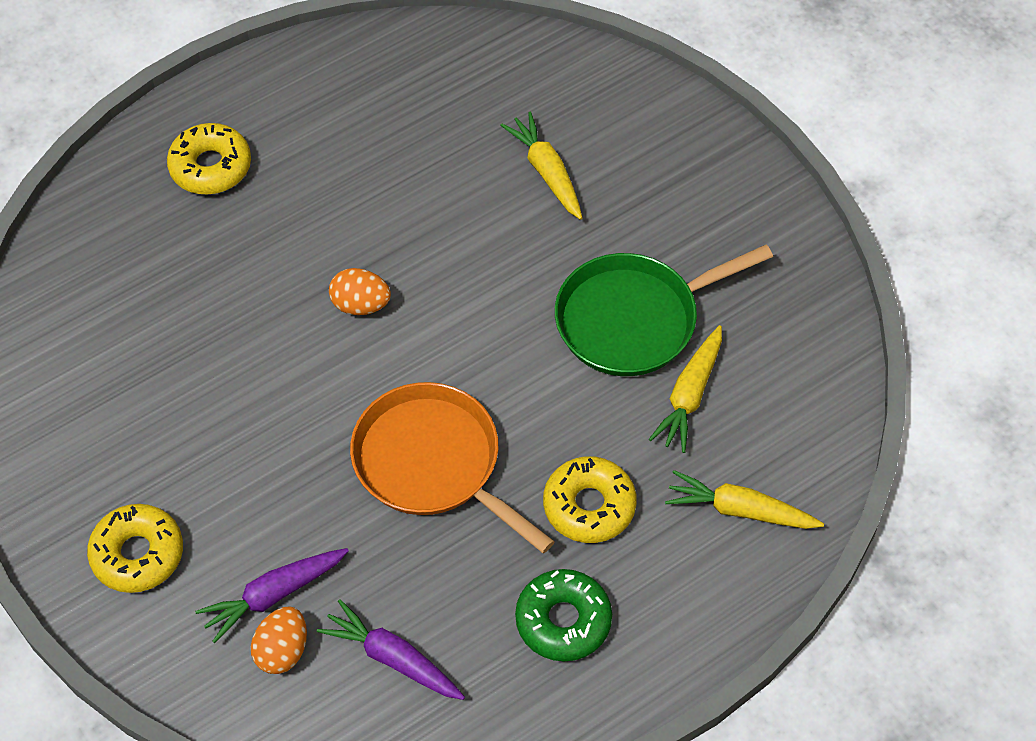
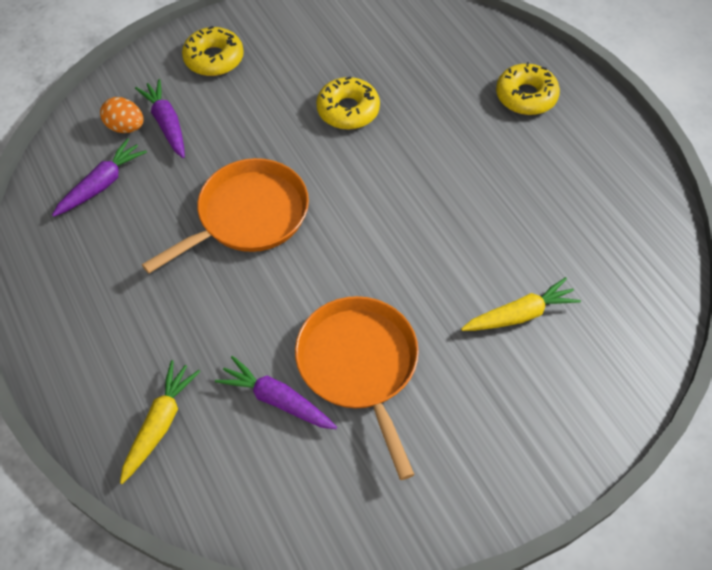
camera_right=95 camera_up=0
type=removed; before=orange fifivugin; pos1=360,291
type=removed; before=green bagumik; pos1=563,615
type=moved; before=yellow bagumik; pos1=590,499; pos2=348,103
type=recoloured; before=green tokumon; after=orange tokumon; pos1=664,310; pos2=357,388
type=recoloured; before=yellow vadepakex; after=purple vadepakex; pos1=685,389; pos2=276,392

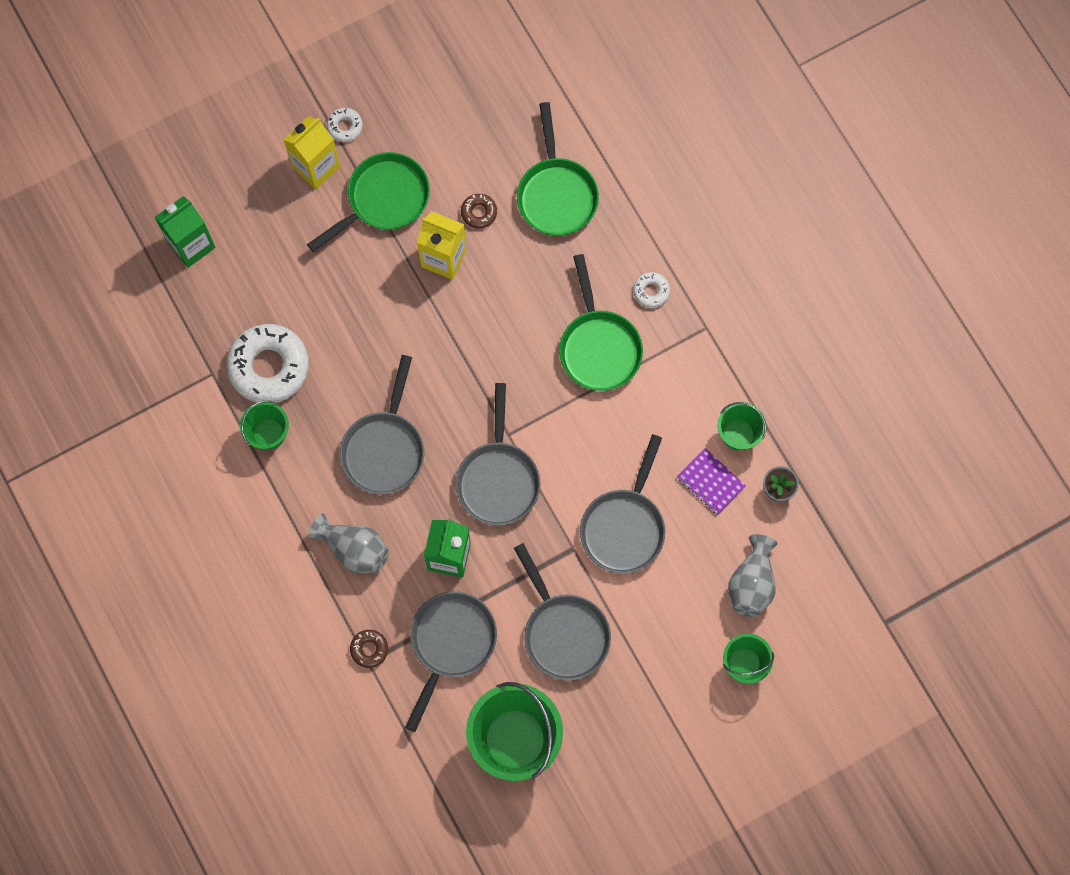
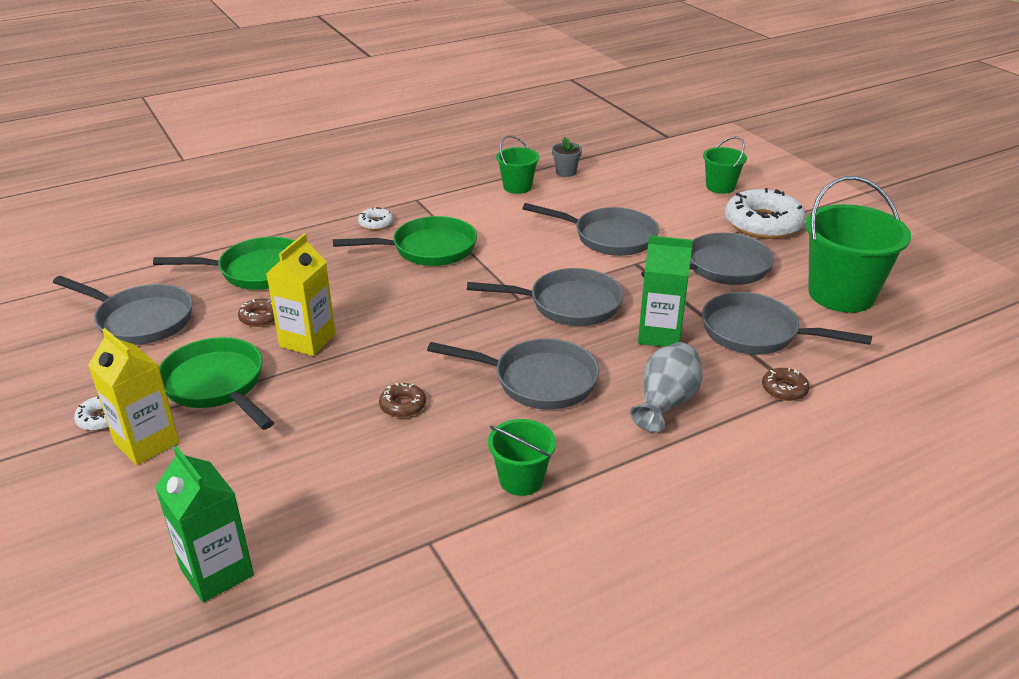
camera_right=-90 camera_up=-40
type=moved; before=white bagumik; pos1=267,363; pos2=765,213
type=removed; before=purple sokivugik; pos1=711,481
type=removed; before=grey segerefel; pos1=753,575
type=added; after=grey tokumon; pos2=123,310
type=added; after=brown bagumik; pos2=402,400

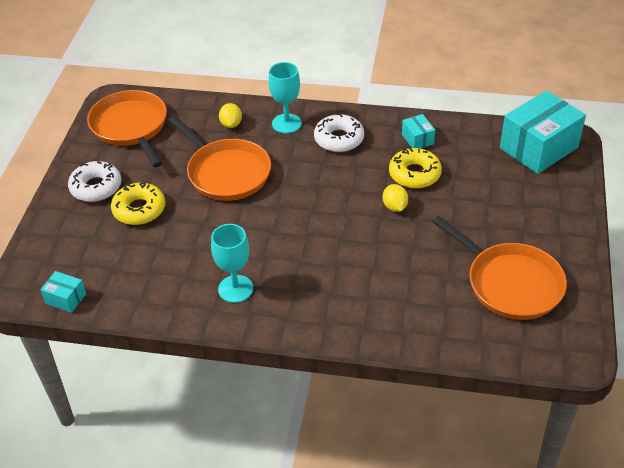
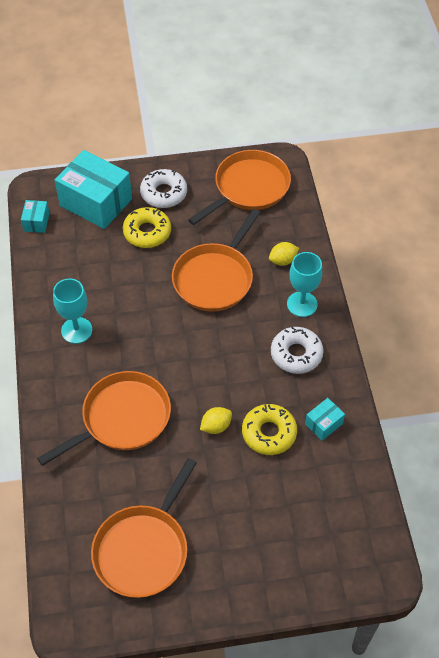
camera_right=70 camera_up=10
type=moved; before=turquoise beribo; pos1=543,132; pos2=93,189
type=added; after=orange tokumon; pos2=104,418

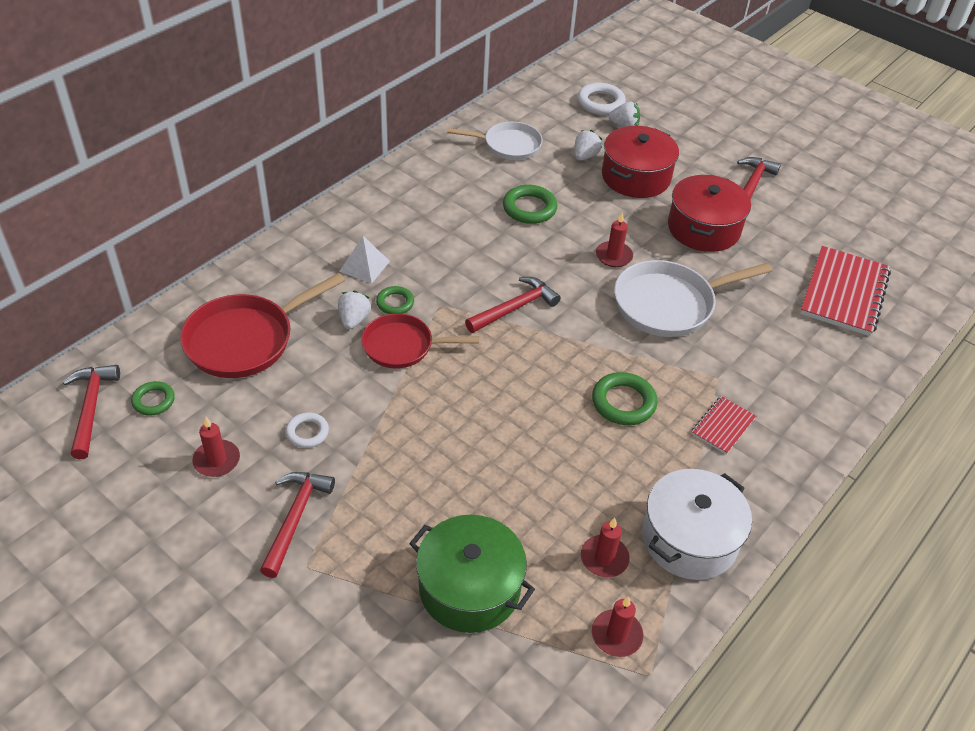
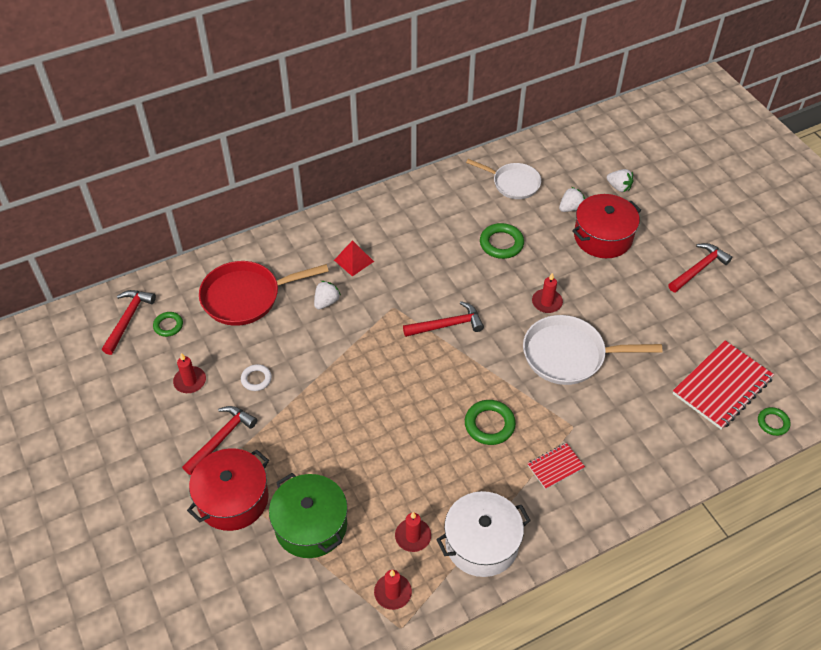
camera_right=25 camera_up=5
type=recoloured; before=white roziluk; after=red roziluk; pos1=364,260; pos2=354,258
type=removed; before=red tokumon; pos1=420,340
type=moved; before=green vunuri; pos1=395,300; pos2=774,421
type=removed; before=white vunuri; pos1=601,99
type=moved; before=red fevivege; pos1=709,213; pos2=228,489

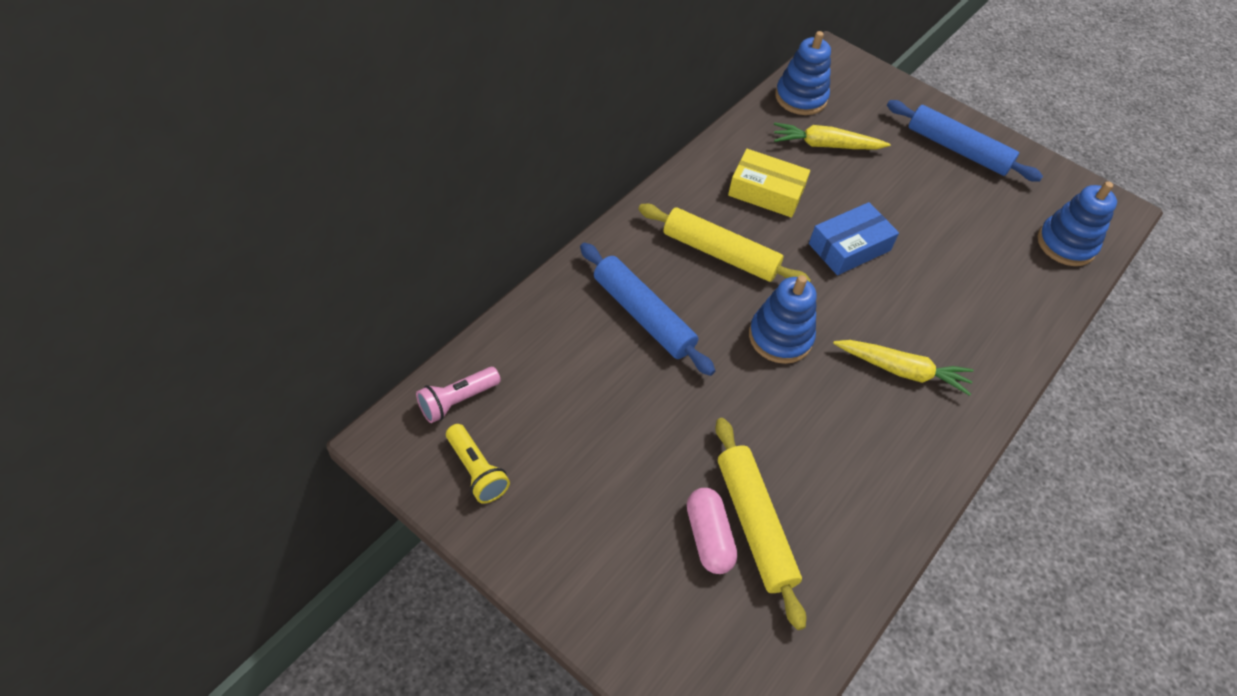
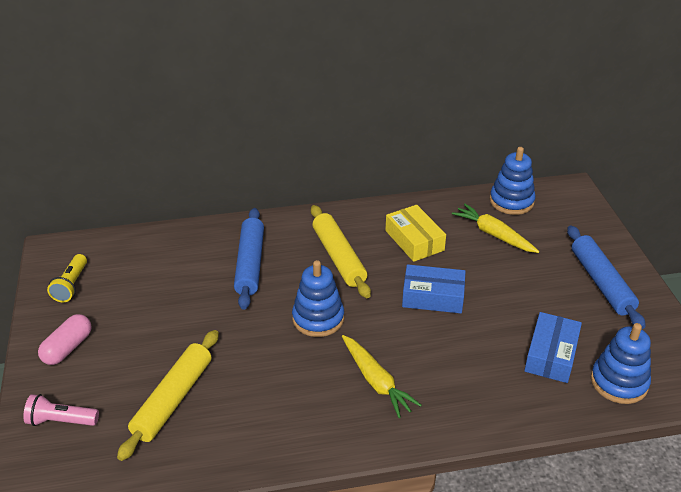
camera_right=45 camera_up=-15
type=moved; before=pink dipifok; pos1=458,395; pos2=61,410
type=moved; before=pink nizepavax; pos1=712,531; pos2=65,339
type=added; after=blue beribo; pos2=553,347

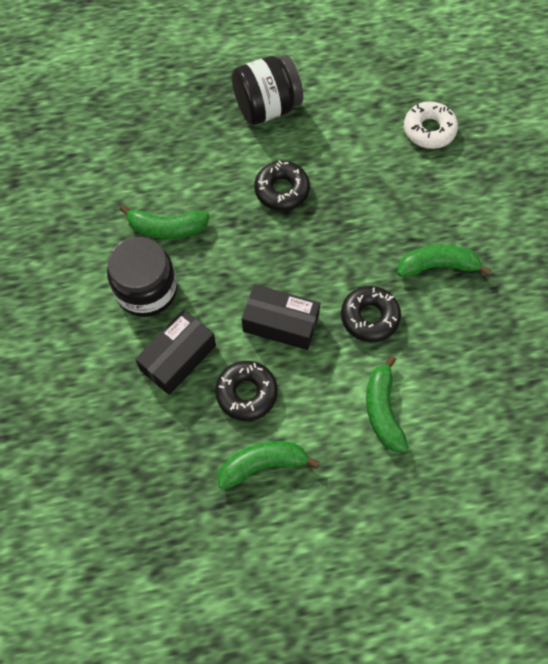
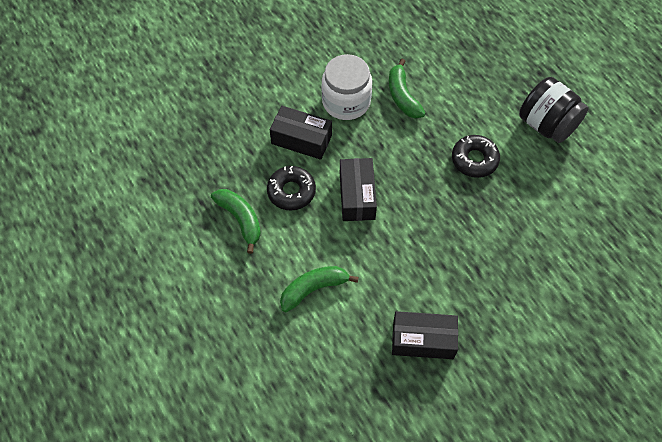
camera_right=70 camera_up=-5
type=recoloured; before=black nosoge; after=white nosoge; pos1=142,277; pos2=346,87
type=removed; before=black bagumik; pos1=371,314
type=removed; before=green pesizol; pos1=444,261
type=removed; before=white bagumik; pos1=431,125
type=added; after=black beribo; pos2=425,335

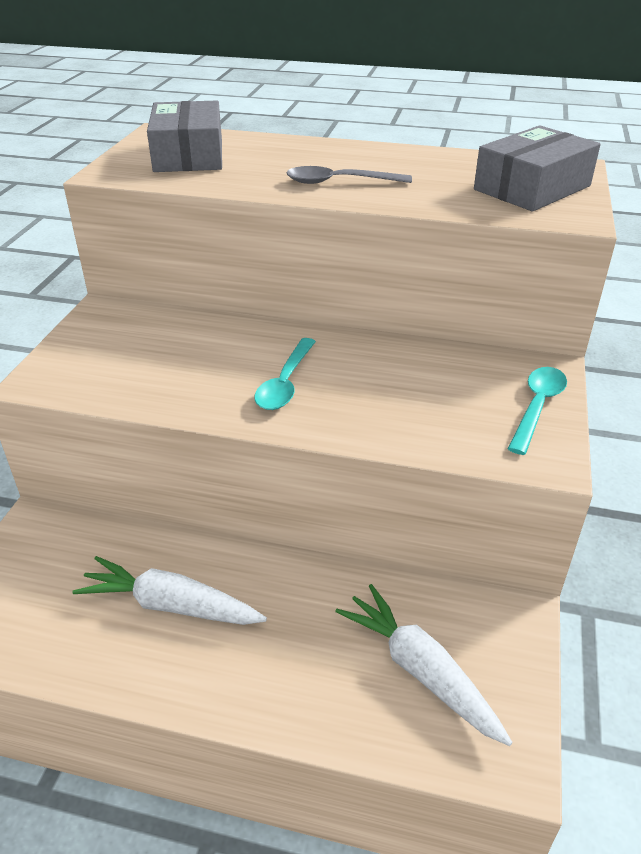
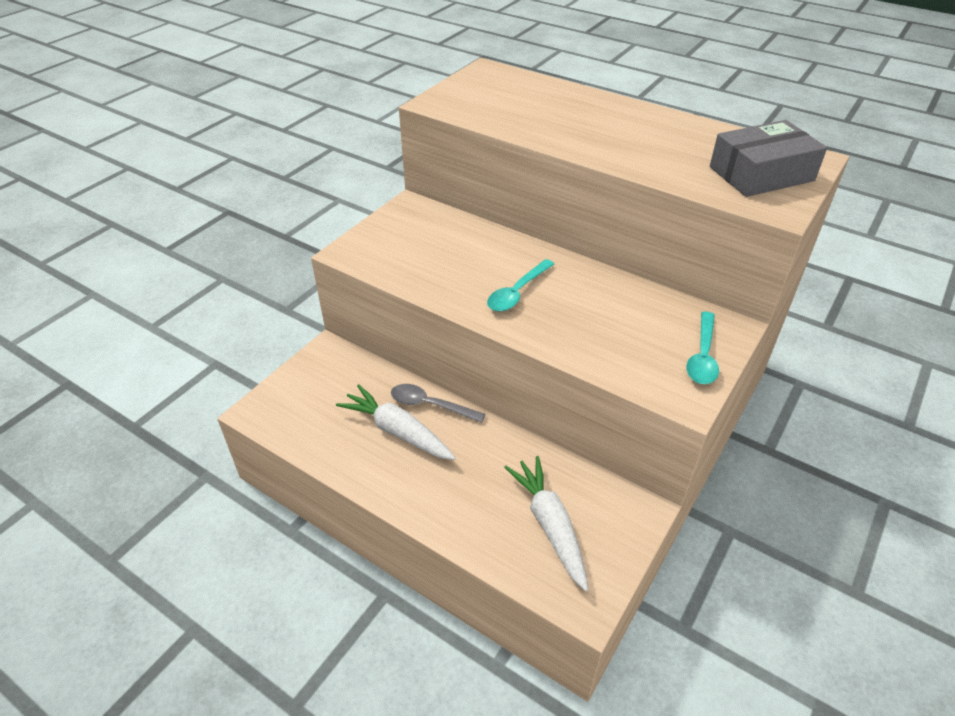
camera_right=20 camera_up=5
type=removed; before=grey beribo; pos1=184,136
type=moved; before=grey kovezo; pos1=349,175; pos2=438,403
type=turned; before=turquoise kovezo; pos1=537,411; pos2=702,348; turn=150

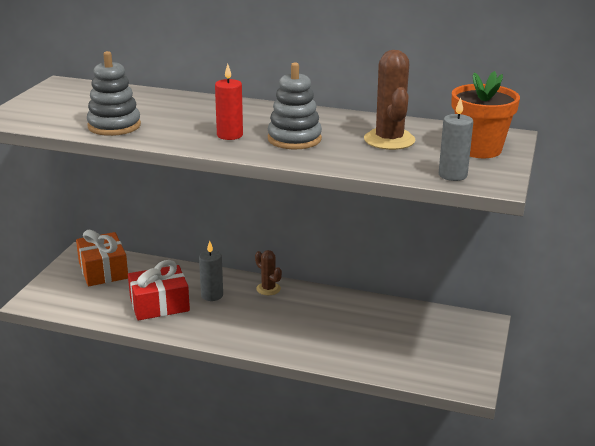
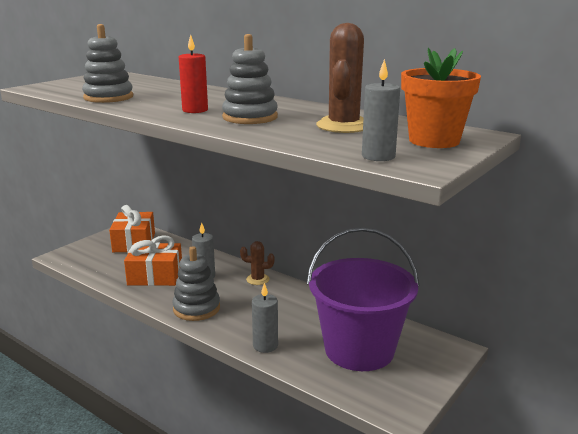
camera_right=20 camera_up=-5
type=recoloured; before=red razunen; after=orange razunen; pos1=159,290; pos2=153,260
type=turned; before=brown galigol; pos1=268,272; pos2=257,263; turn=-60
type=added; after=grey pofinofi; pos2=196,283
type=added; after=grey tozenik; pos2=265,318
type=added; after=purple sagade; pos2=363,299

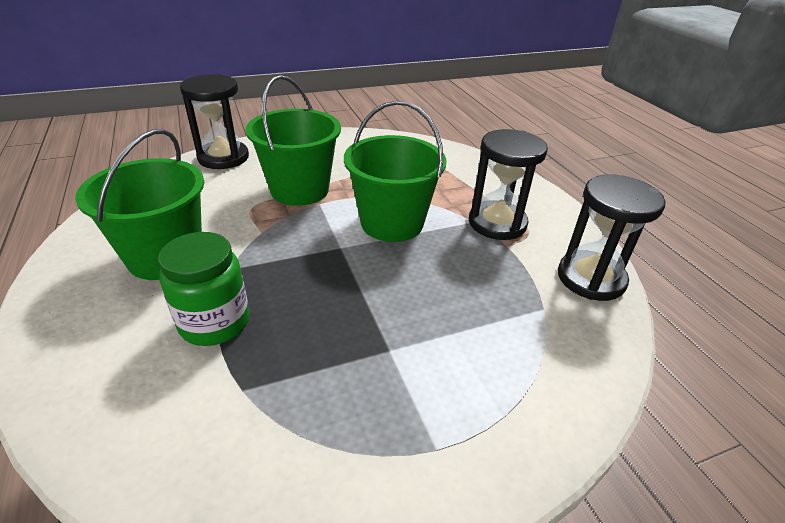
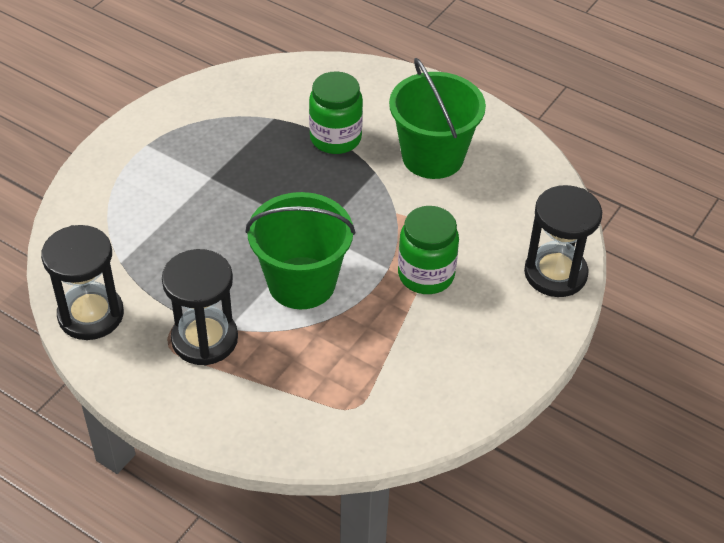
camera_right=145 camera_up=10
type=replaced; before=green sagade; after=green nosoge; pos1=293,140; pos2=428,250

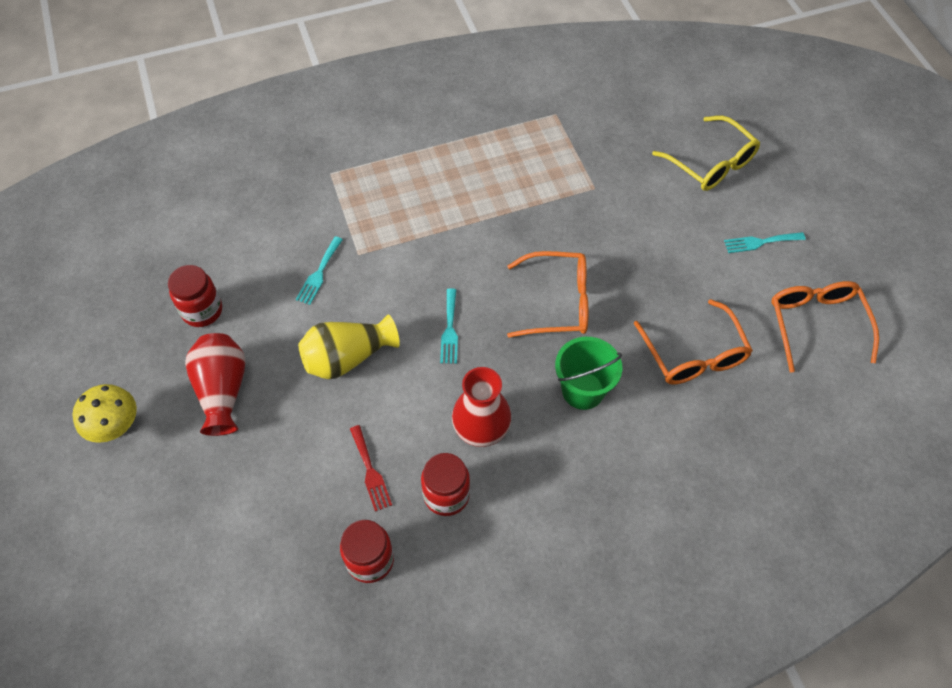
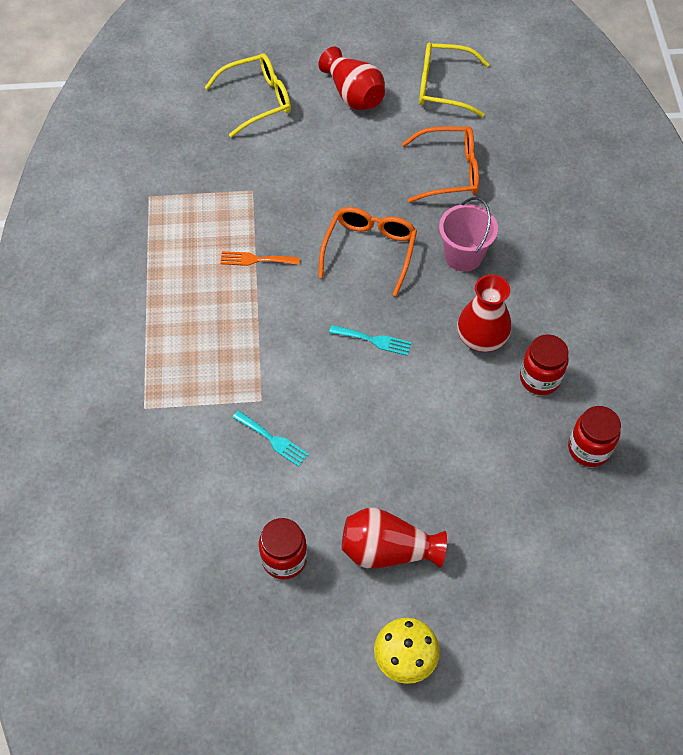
camera_right=-75 camera_up=0
type=removed; before=yellow segerefel; pos1=349,347
type=removed; before=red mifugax; pos1=371,468
type=recoloured; before=green sagade; after=pink sagade; pos1=589,373; pos2=468,234
type=replaced; before=turquoise mifugax; after=red segerefel; pos1=765,242; pos2=351,78
type=recoloured; before=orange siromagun; after=yellow siromagun; pos1=825,327; pos2=454,79
type=added; after=orange mifugax; pos2=260,258

